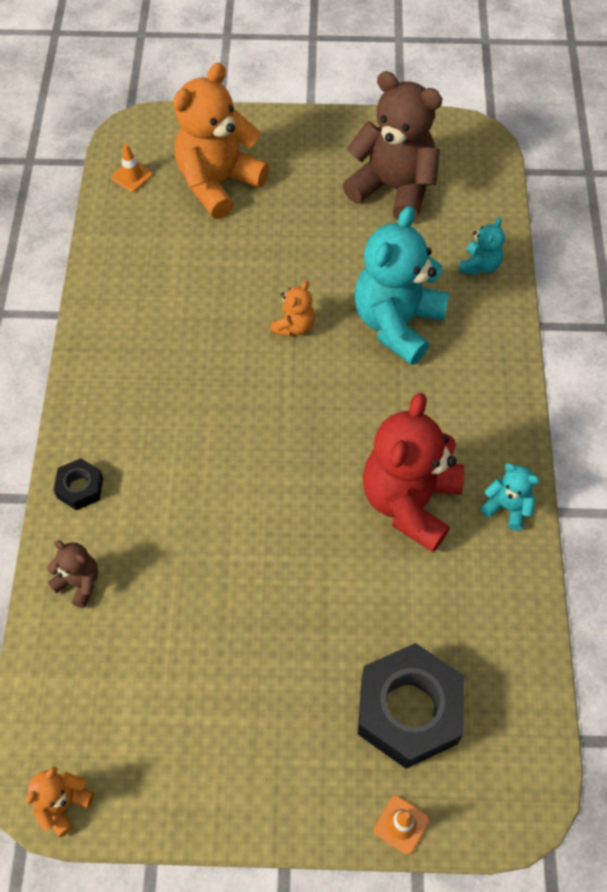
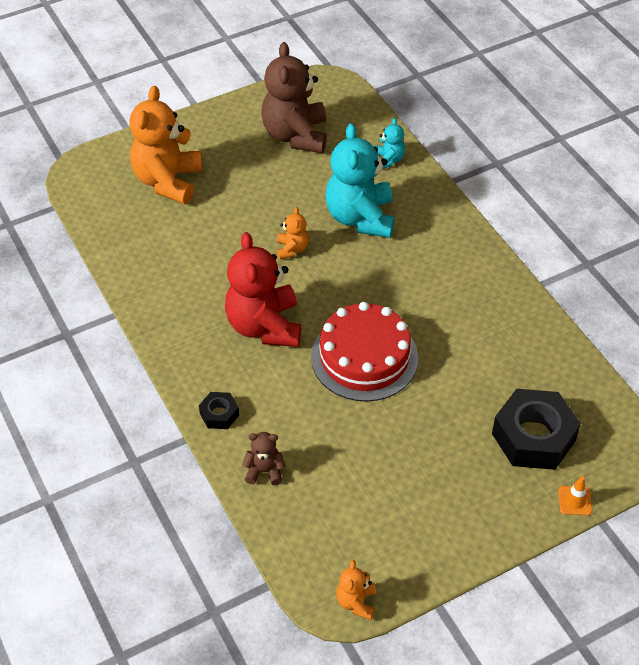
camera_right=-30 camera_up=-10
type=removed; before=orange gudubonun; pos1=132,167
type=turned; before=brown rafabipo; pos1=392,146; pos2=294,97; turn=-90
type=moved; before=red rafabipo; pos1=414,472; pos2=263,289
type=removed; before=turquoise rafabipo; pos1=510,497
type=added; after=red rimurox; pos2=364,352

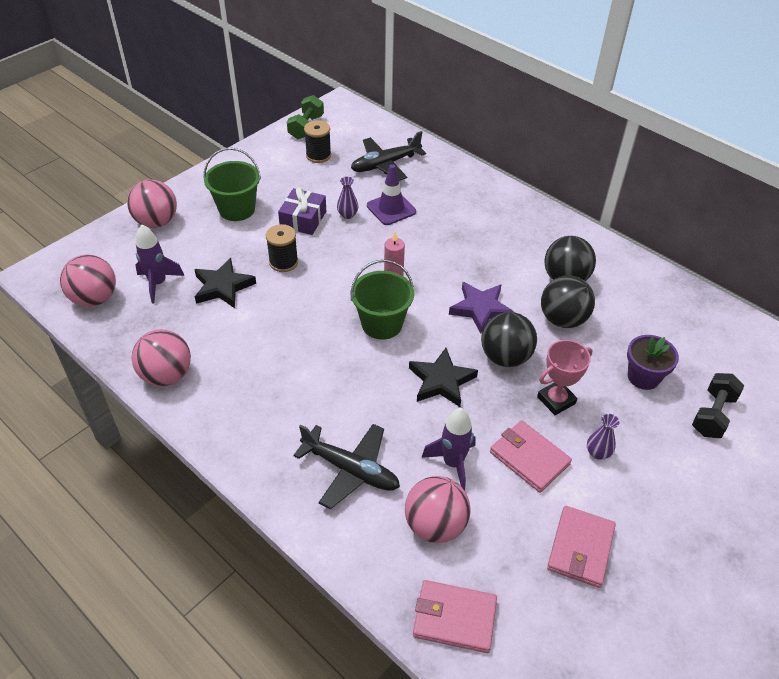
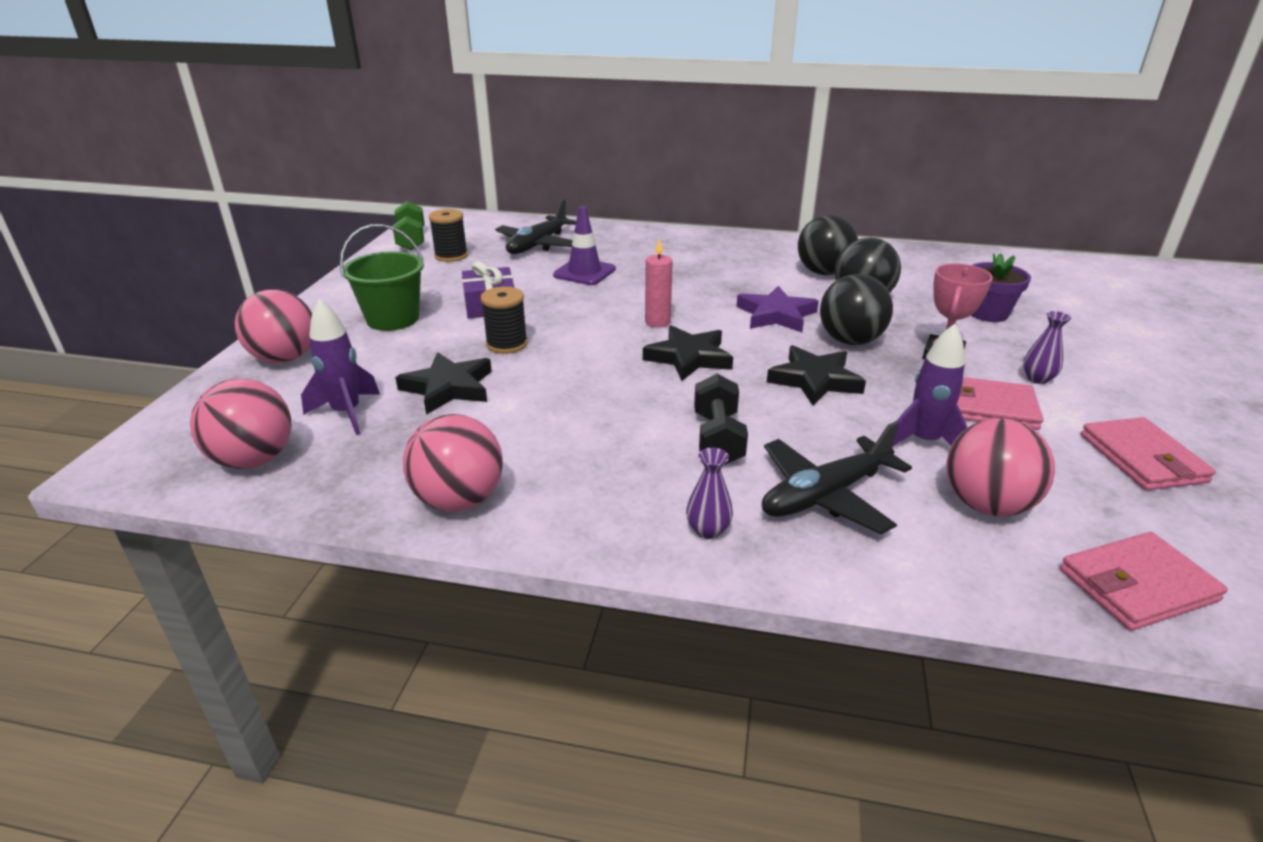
camera_right=-30 camera_up=-15
type=turned; before=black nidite; pos1=346,466; pos2=837,477; turn=150
type=moved; before=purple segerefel; pos1=347,198; pos2=709,493
type=replaced; before=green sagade; after=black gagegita; pos1=382,299; pos2=688,353
type=moved; before=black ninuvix; pos1=718,405; pos2=721,419

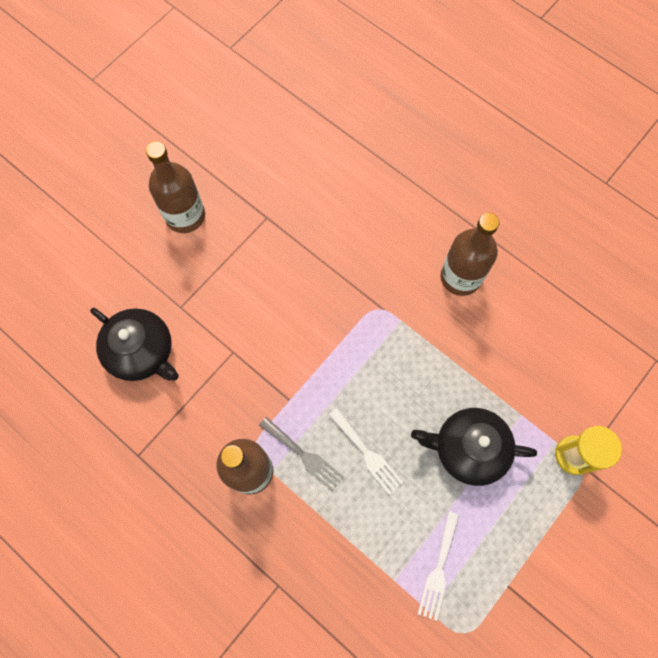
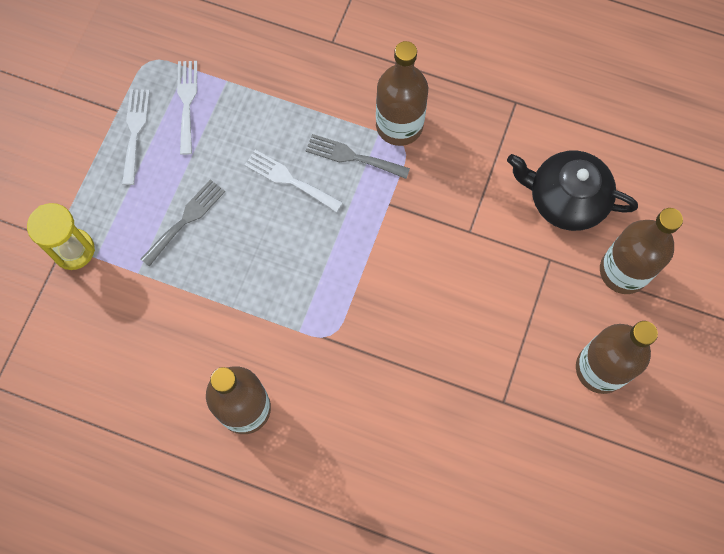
camera_right=160 camera_up=0
type=replaced; before=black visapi; after=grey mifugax; pos1=474,447; pos2=183,223
type=added; after=white mifugax; pos2=136,137
type=added; after=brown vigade; pos2=641,251

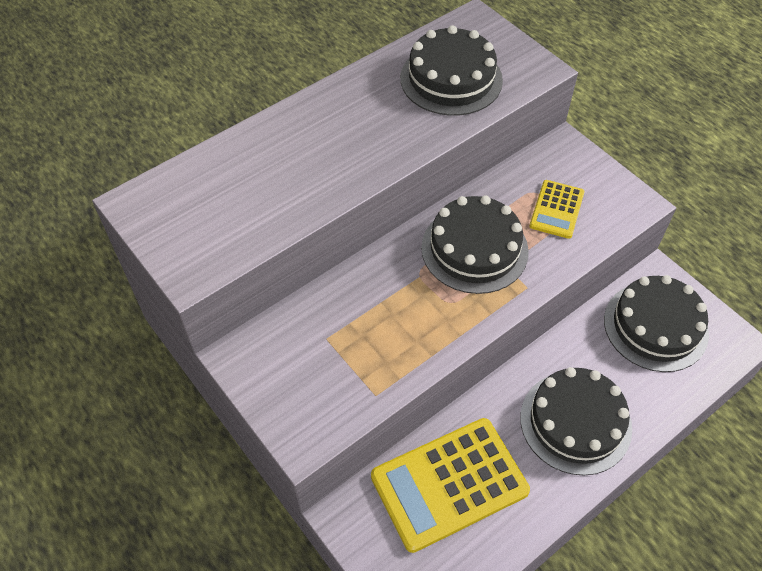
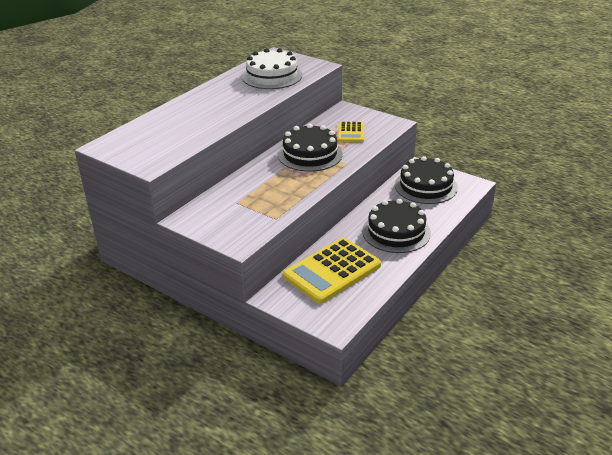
camera_right=-15 camera_up=-20
type=recoloured; before=black rimurox; after=white rimurox; pos1=451,70; pos2=272,68

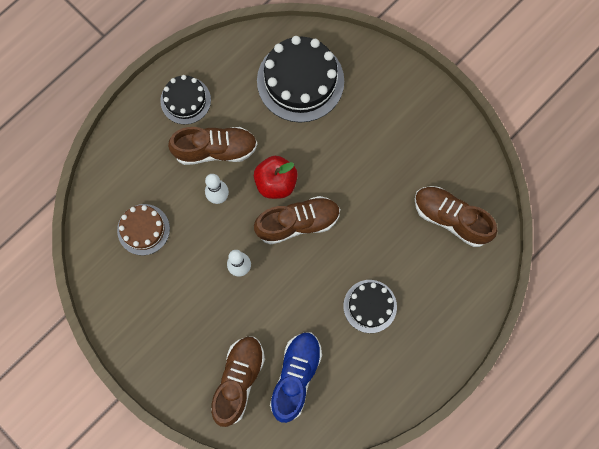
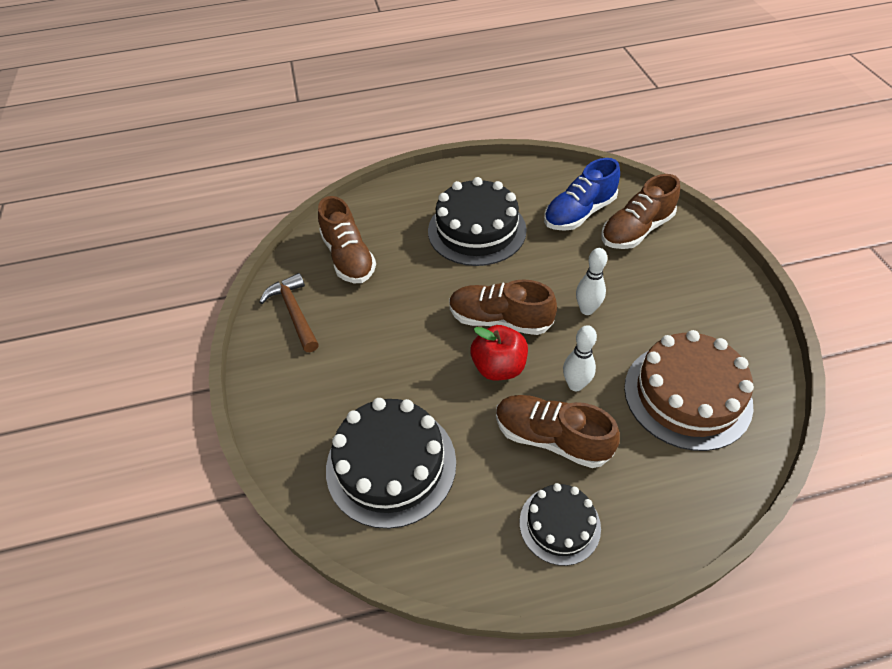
camera_right=-145 camera_up=-25
type=resized; before=brown rimurox; pos1=143,229; pos2=689,390; scale=1.74
type=resized; before=black rimurox; pos1=370,306; pos2=477,221; scale=1.74
type=added; after=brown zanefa; pos2=289,312

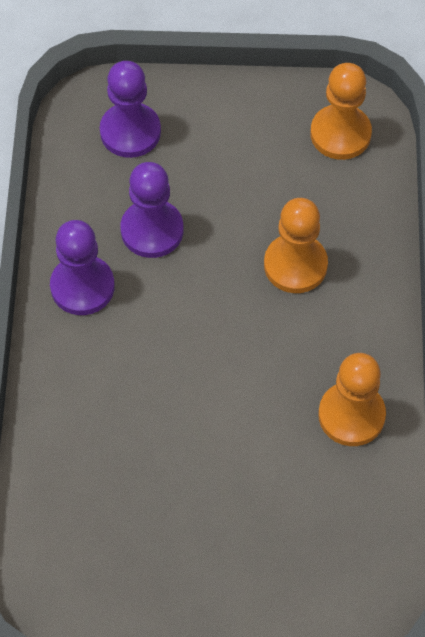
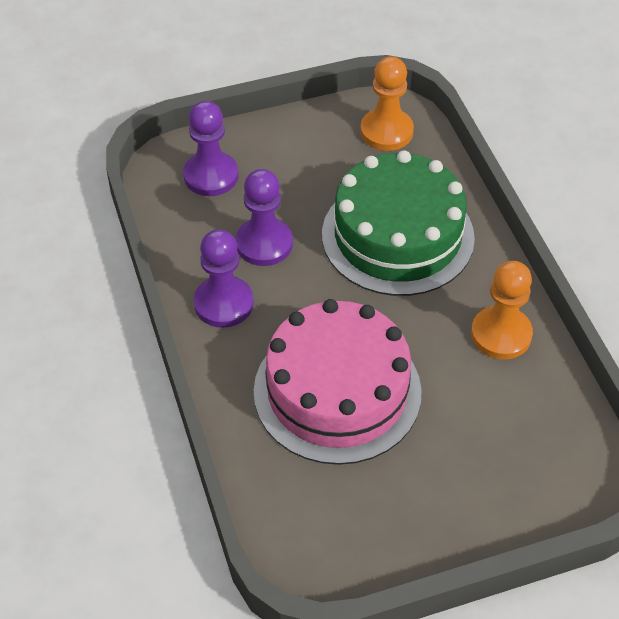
camera_right=-20 camera_up=-10
type=replaced; before=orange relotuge; after=green rimurox; pos1=296,245; pos2=398,223
type=added; after=pink rimurox; pos2=338,382

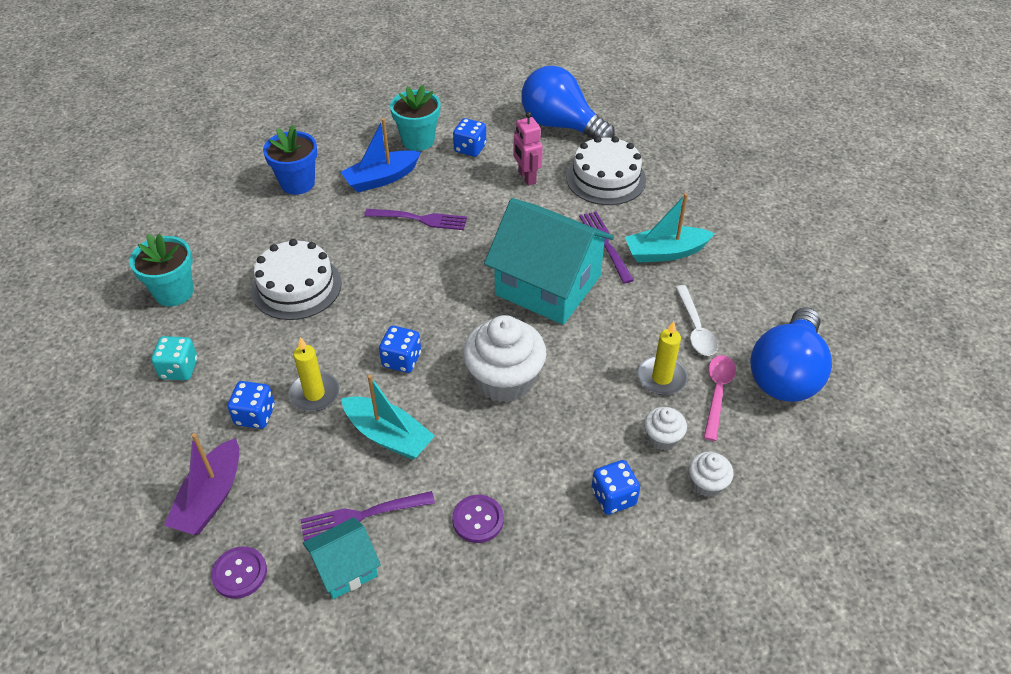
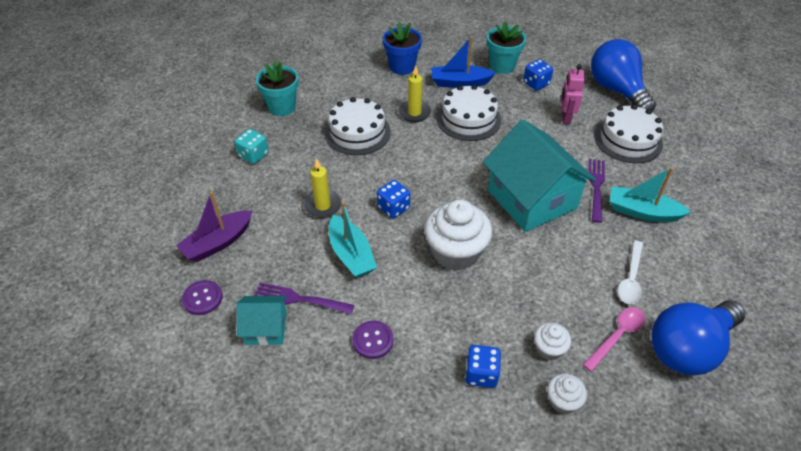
camera_right=30 camera_up=0
type=removed; before=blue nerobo; pos1=251,405
type=replaced; before=purple mifugax; after=white rimurox; pos1=415,219; pos2=468,113
type=moved; before=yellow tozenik; pos1=663,358; pos2=414,94

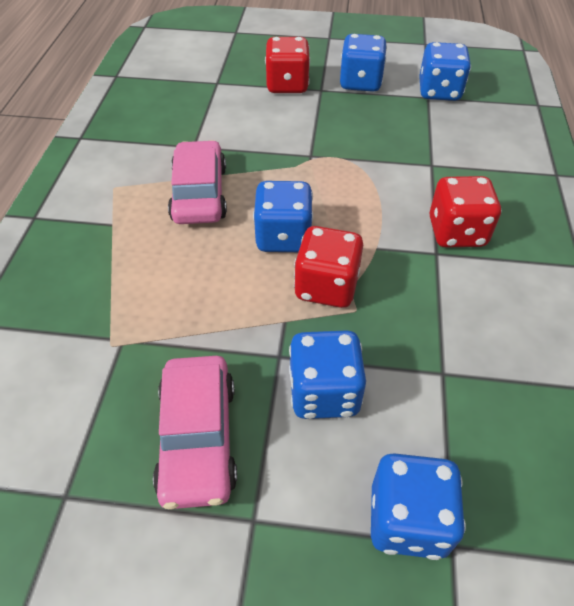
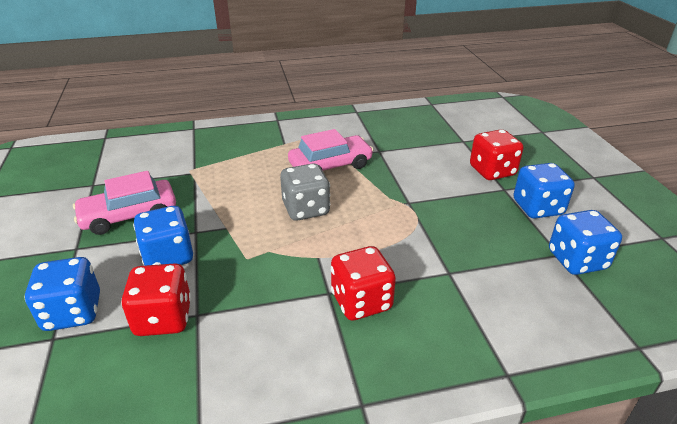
camera_right=70 camera_up=-15
type=recoloured; before=blue nerobo; after=grey nerobo; pos1=283,216; pos2=305,192
type=moved; before=red nerobo; pos1=328,267; pos2=156,299

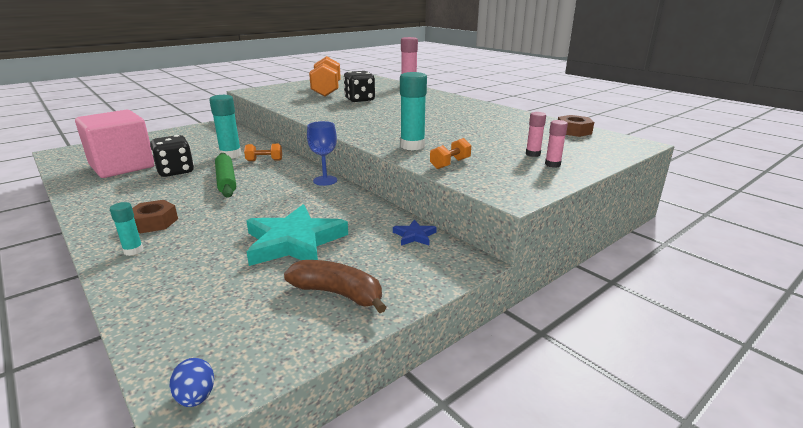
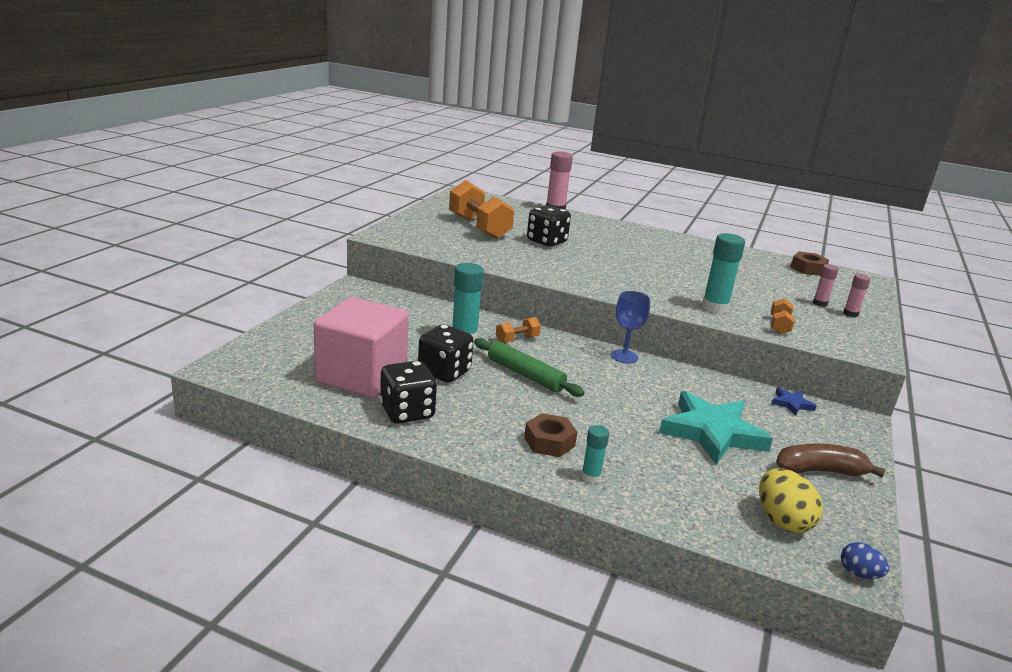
camera_right=-30 camera_up=0
type=added; after=black nerobo; pos2=408,392
type=added; after=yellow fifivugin; pos2=791,500

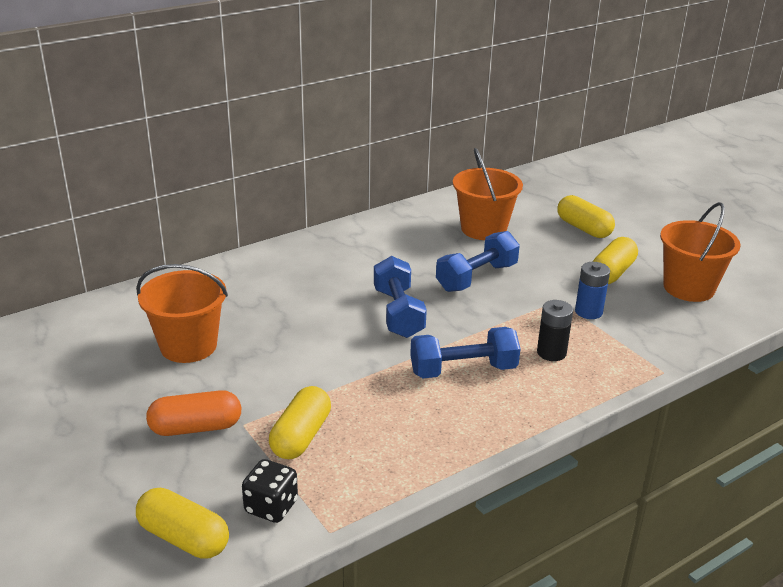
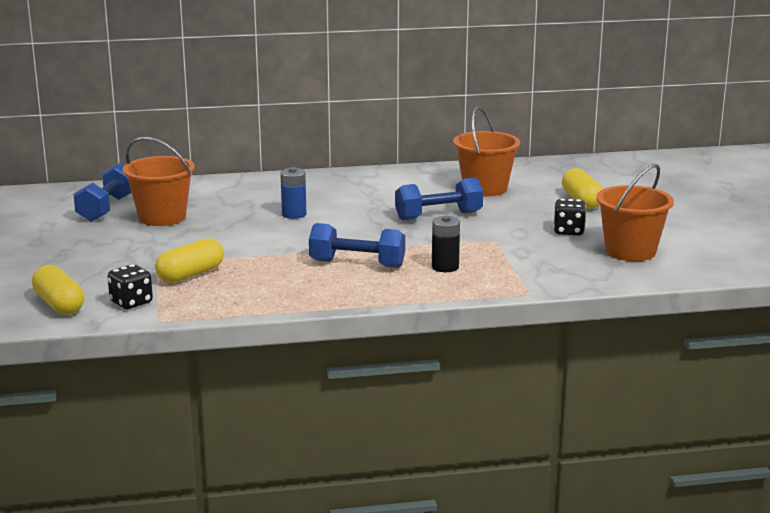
camera_right=25 camera_up=-10
type=removed; before=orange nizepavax; pos1=194,413
type=moved; before=blue ninuvix; pos1=400,297; pos2=102,192
type=moved; before=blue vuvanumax; pos1=592,290; pos2=293,193
type=replaced; before=yellow nizepavax; after=black nerobo; pos1=615,260; pos2=569,217

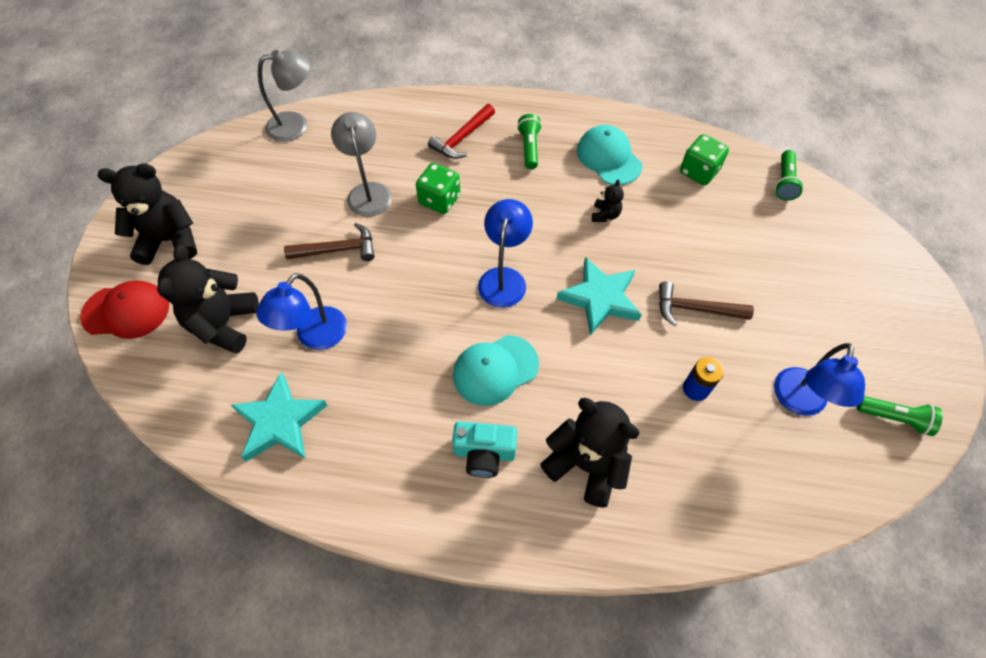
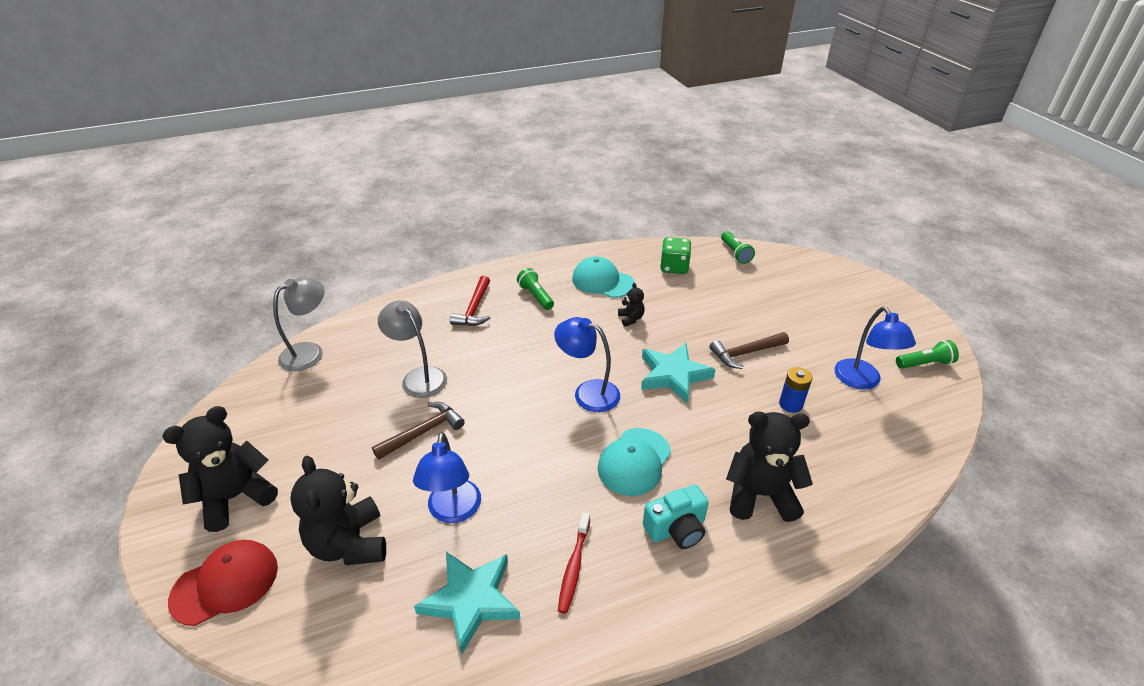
camera_right=-30 camera_up=-20
type=removed; before=green nerobo; pos1=438,188
type=turned; before=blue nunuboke; pos1=505,253; pos2=587,364; turn=-45
type=added; after=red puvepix; pos2=574,563

